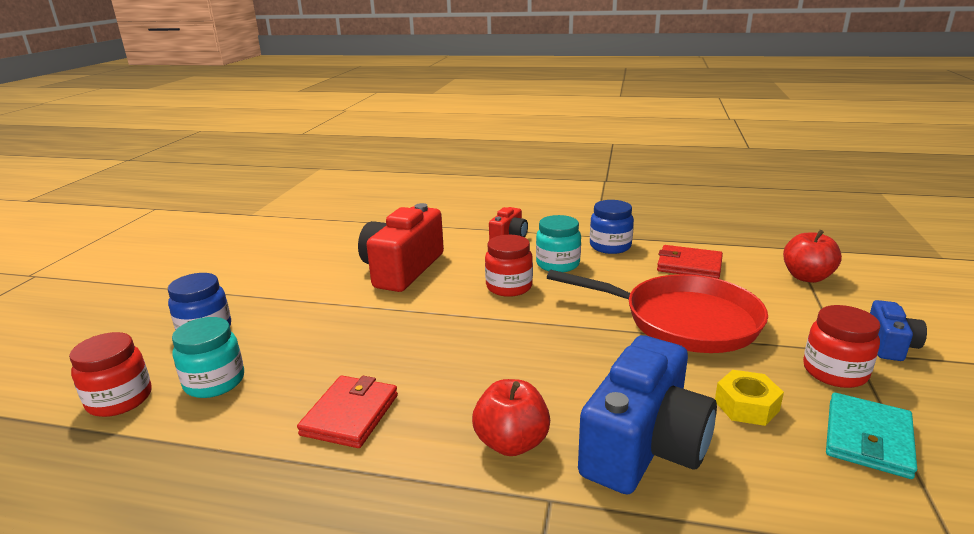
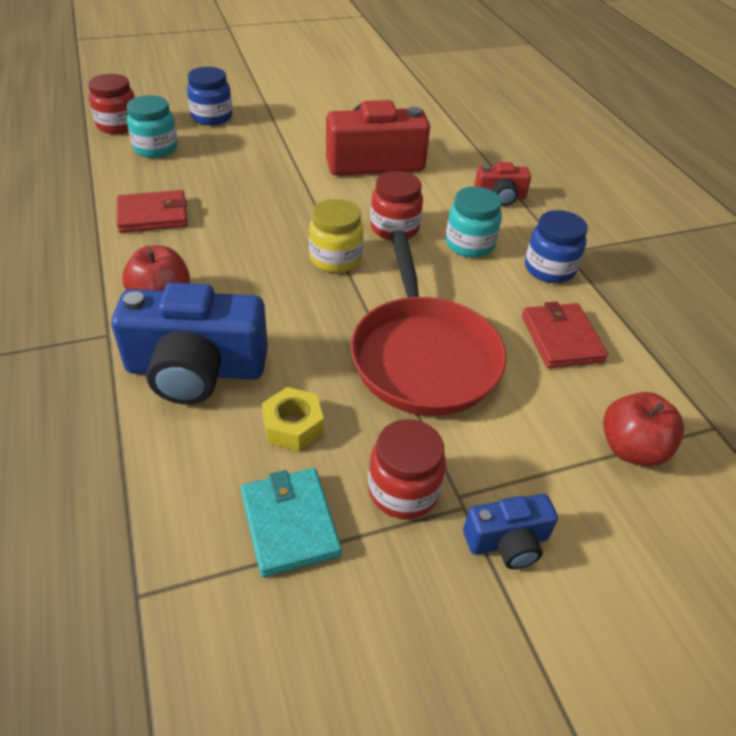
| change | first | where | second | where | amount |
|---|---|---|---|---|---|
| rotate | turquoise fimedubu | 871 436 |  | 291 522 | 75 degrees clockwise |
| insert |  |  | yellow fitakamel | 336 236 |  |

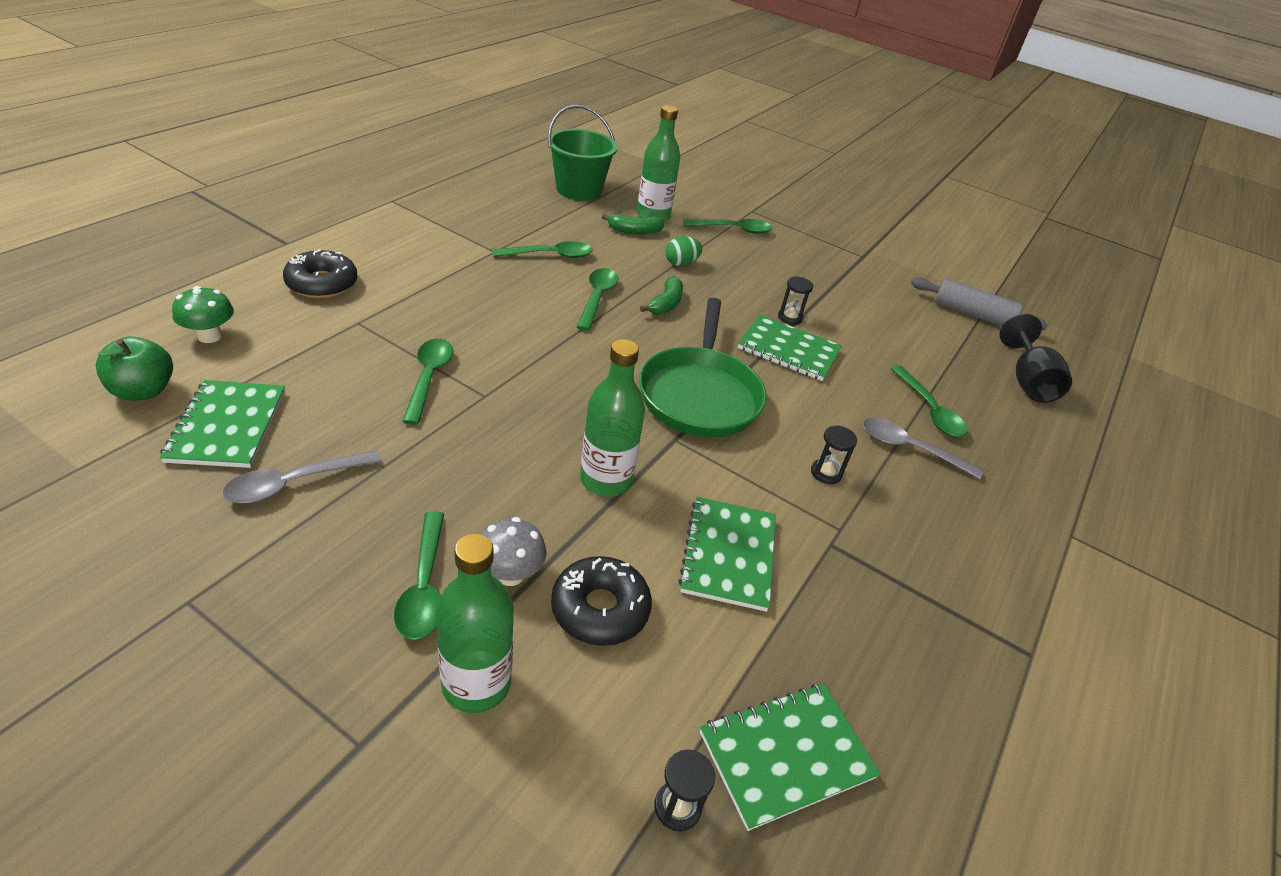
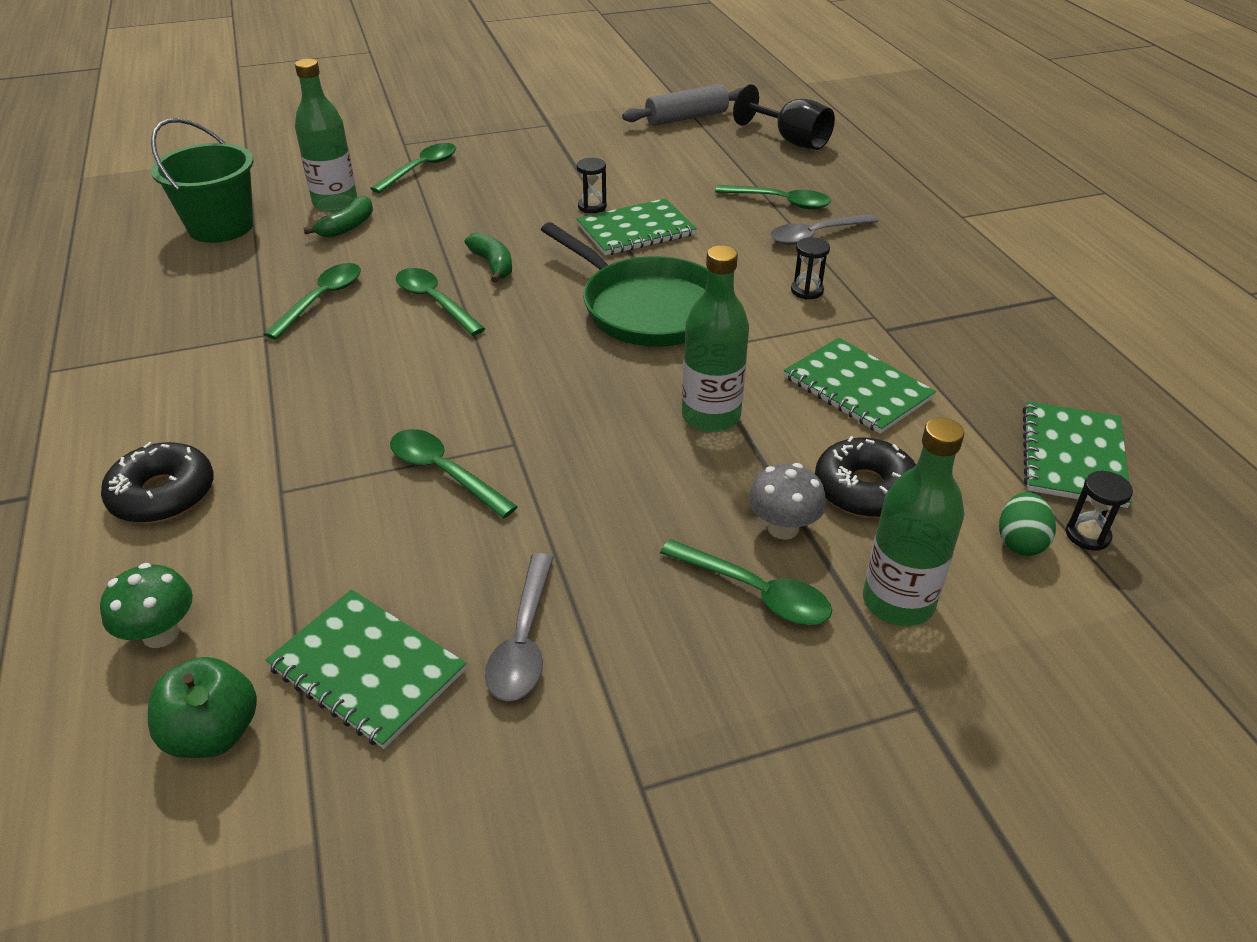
| change | first | where | second | where | amount |
|---|---|---|---|---|---|
| move | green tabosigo | 683 251 |  | 1027 524 |  |

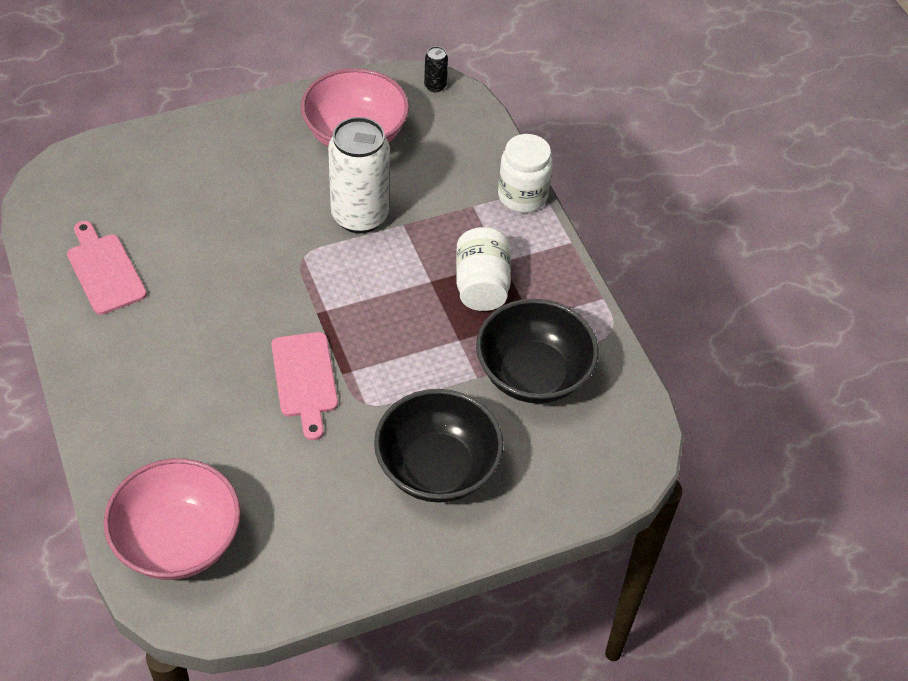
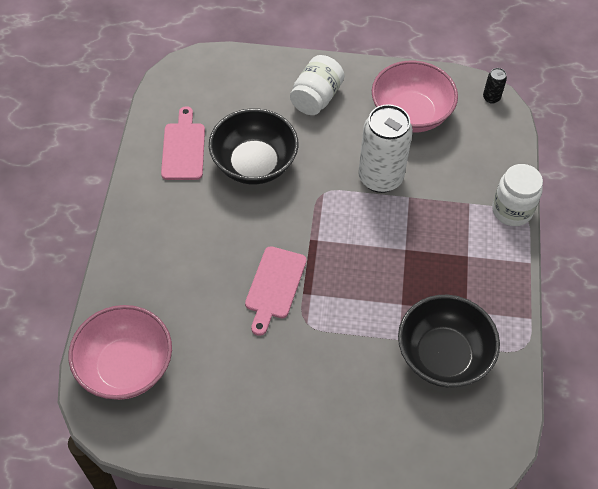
| change | first | where | second | where | amount |
|---|---|---|---|---|---|
| move | white fitakamel | 483 269 |  | 317 85 |  |
| move | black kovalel | 439 446 |  | 253 146 |  |

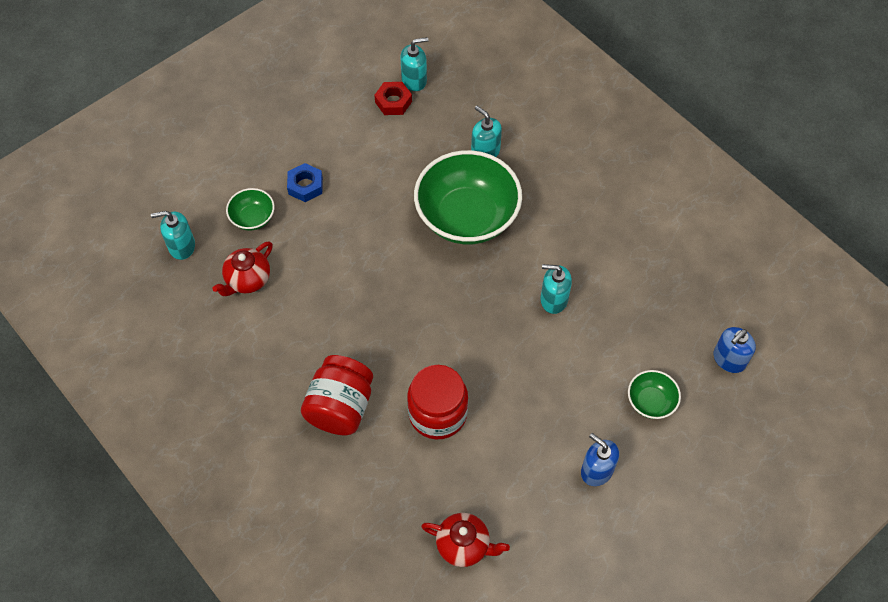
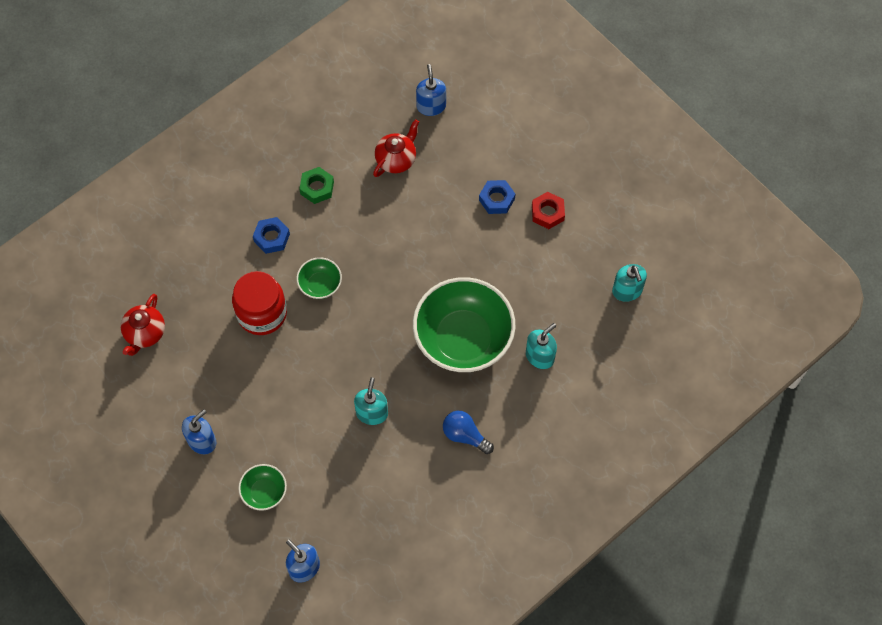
| change | first | where | second | where | amount |
|---|---|---|---|---|---|
| move | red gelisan | 393 98 |  | 548 210 |  |
| move | green kovalel | 250 209 |  | 319 278 |  |
| recolor | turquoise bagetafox | 173 235 | blue bagetafox | 431 90 |  |
| rotate | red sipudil | 242 268 |  | 396 148 | 90 degrees clockwise |
| replace | red fitakamel | 337 395 | blue gelisan | 271 235 |  |
| insert |  |  | green gelisan | 316 185 |  |
| insert |  |  | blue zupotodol | 468 432 |  |

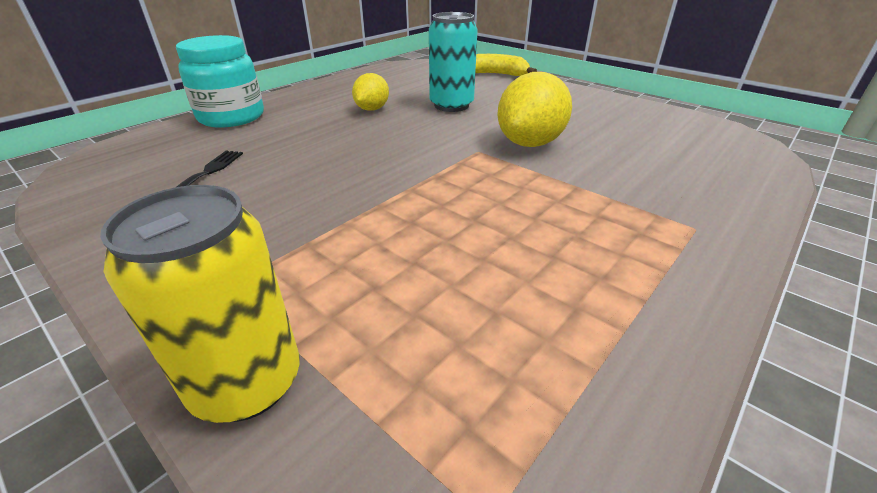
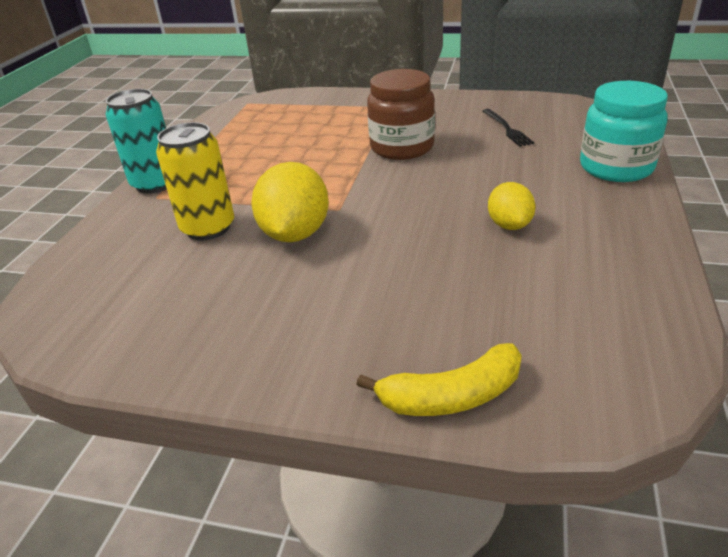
| change | first | where | second | where | amount |
|---|---|---|---|---|---|
| move | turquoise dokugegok | 453 62 |  | 136 141 |  |
| move | yellow dokugegok | 200 304 |  | 195 181 |  |
| insert |  |  | brown fitakamel | 401 114 |  |

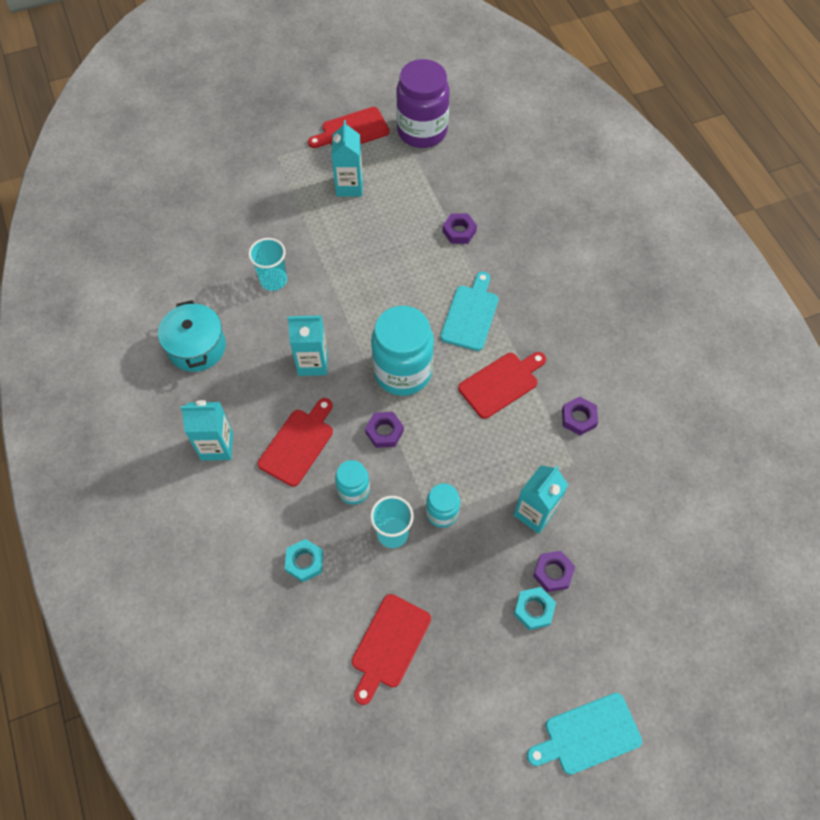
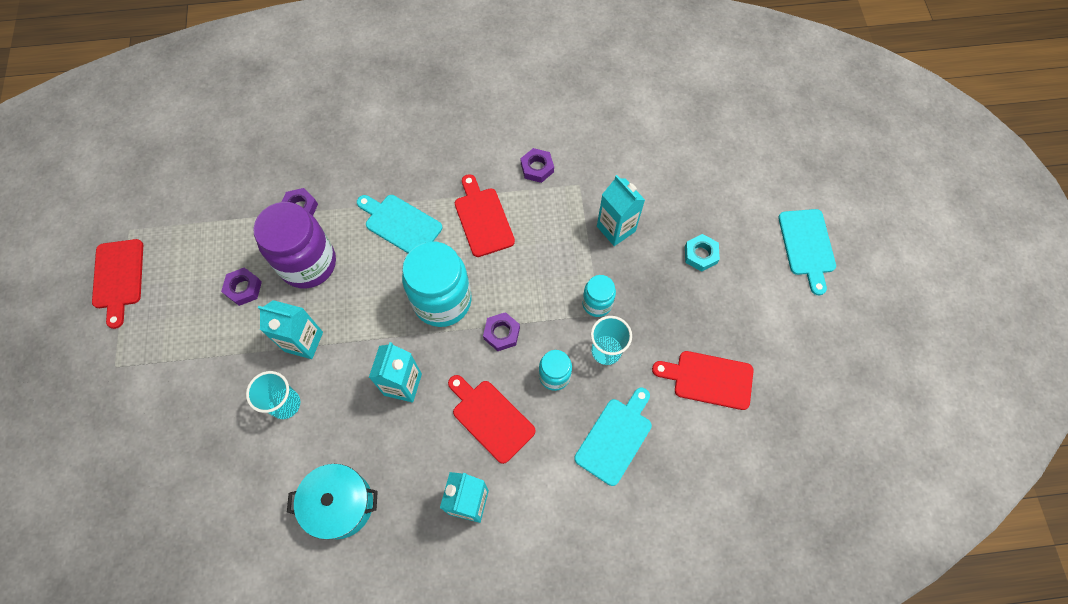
| change | first | where | second | where | amount |
|---|---|---|---|---|---|
| move | purple fitakamel | 423 103 |  | 294 245 |  |
| move | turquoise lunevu | 347 158 |  | 290 329 |  |
| replace | turquoise gelisan | 304 560 | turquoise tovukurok | 613 437 |  |
| move | purple gelisan | 554 571 |  | 241 287 |  |
| rotate | red tovukurok | 391 649 |  | 703 380 | 150 degrees clockwise |

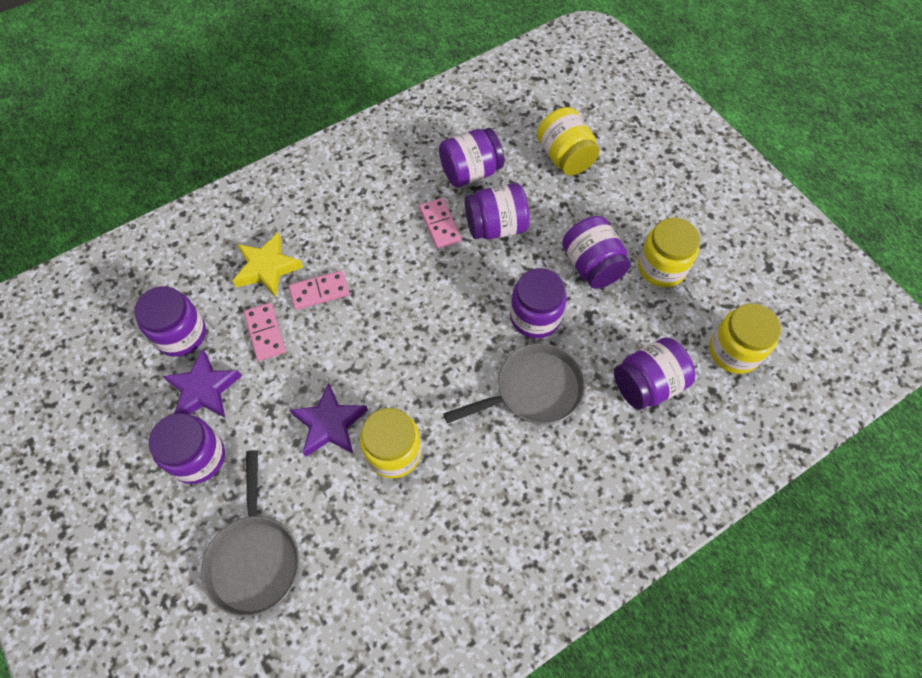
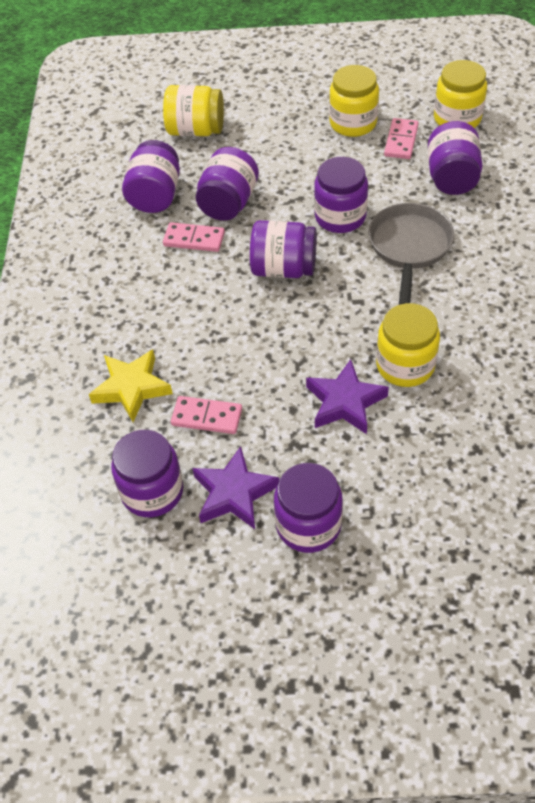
| change | first | where | second | where | amount |
|---|---|---|---|---|---|
| move | purple fitakamel | 596 252 |  | 283 249 |  |
| move | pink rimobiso | 319 290 |  | 401 138 |  |
| delete | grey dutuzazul | 250 533 |  |  |  |

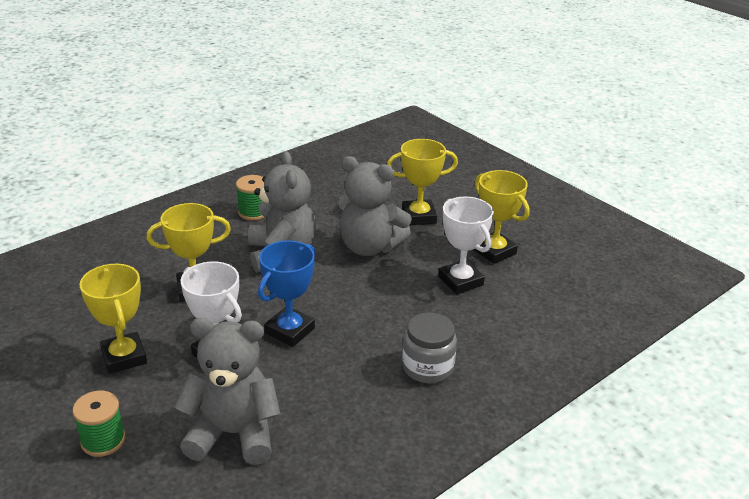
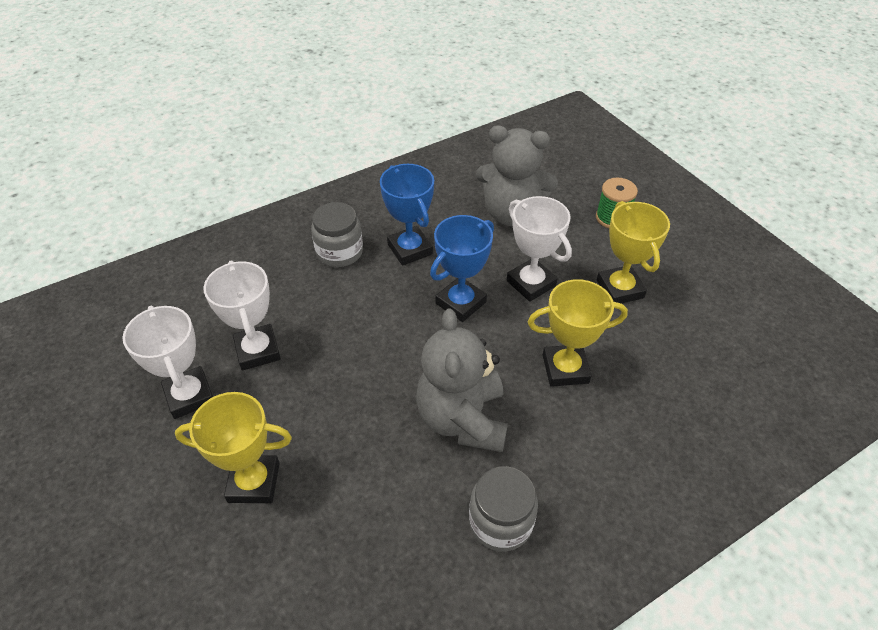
| change | first | where | second | where | amount |
|---|---|---|---|---|---|
| delete | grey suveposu | 375 206 |  |  |  |
| recolor | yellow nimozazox | 501 217 | white nimozazox | 167 362 |  |
| replace | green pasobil | 250 197 | grey fitakamel | 503 509 |  |
| insert |  |  | blue nimozazox | 407 215 |  |

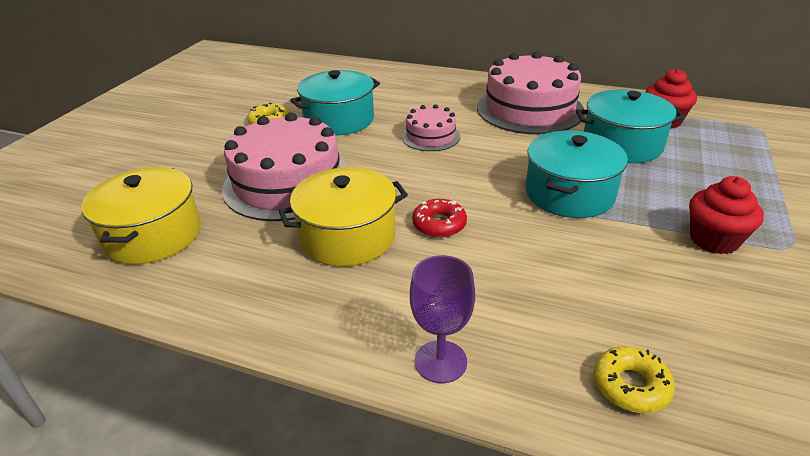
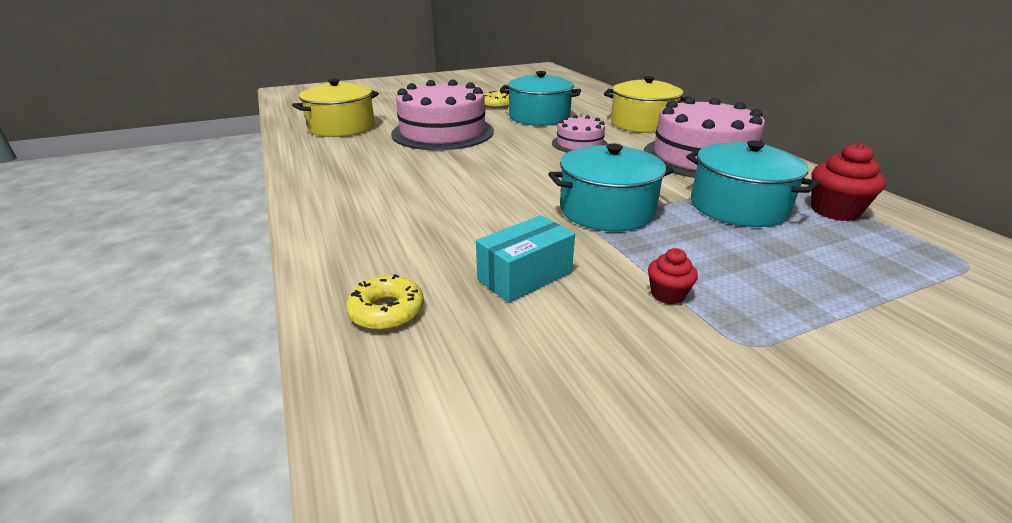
| change | first | where | second | where | amount |
|---|---|---|---|---|---|
| move | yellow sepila | 343 217 |  | 646 104 |  |
| resize | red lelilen | 726 215 |  | 673 276 | x0.58 |
| delete | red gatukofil | 439 218 |  |  |  |
| delete | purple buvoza | 442 319 |  |  |  |
| insert |  |  | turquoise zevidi | 525 259 |  |

